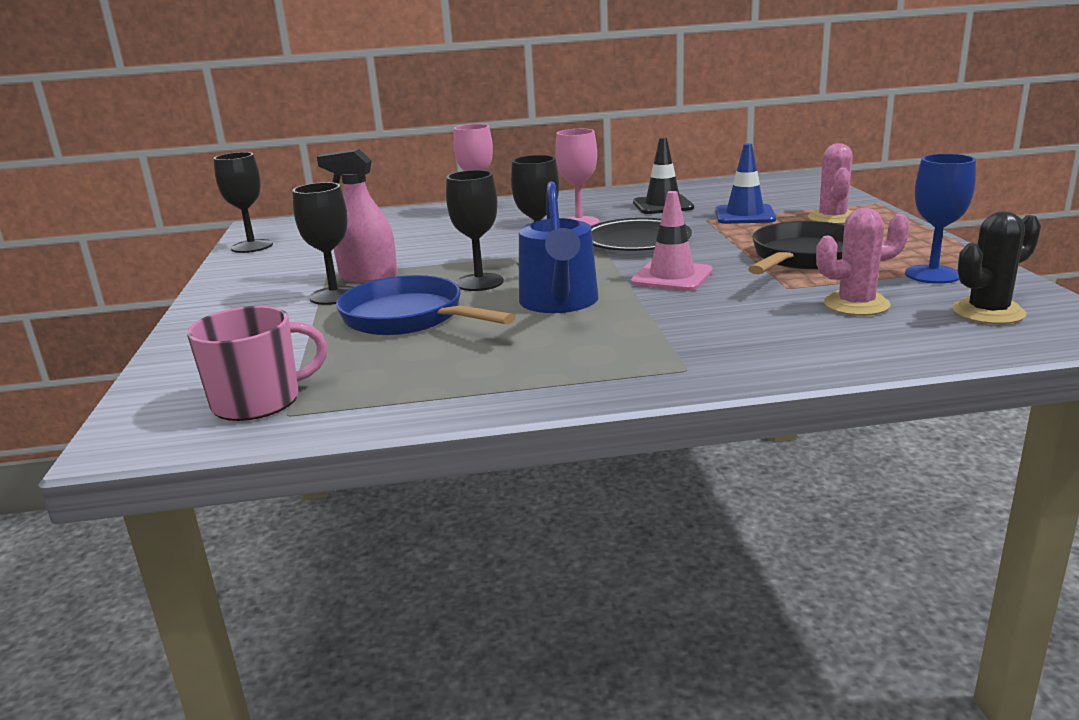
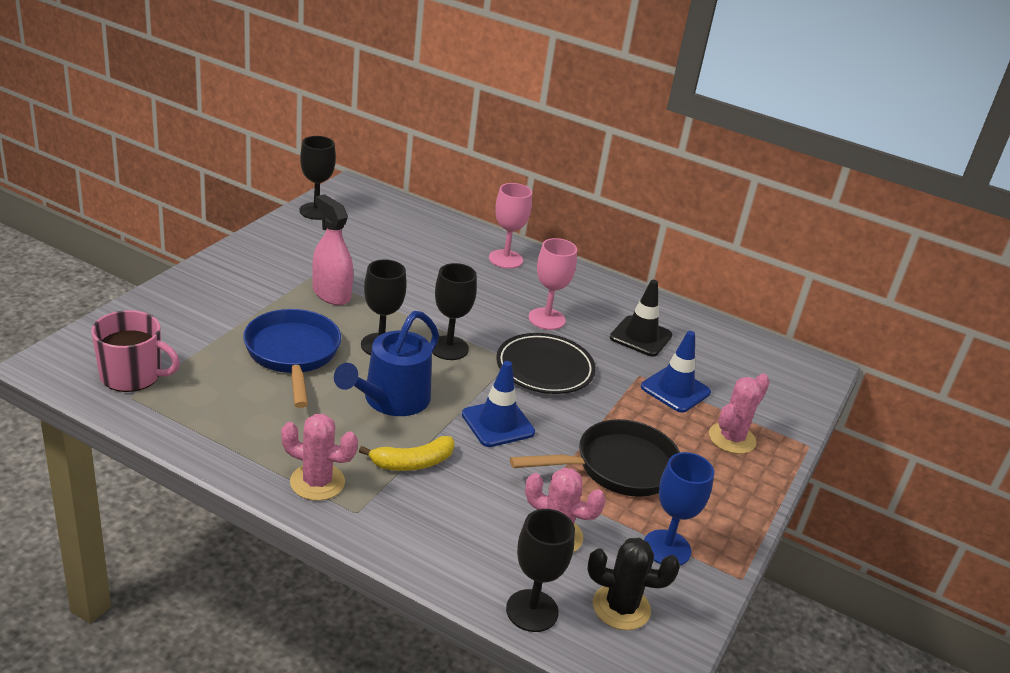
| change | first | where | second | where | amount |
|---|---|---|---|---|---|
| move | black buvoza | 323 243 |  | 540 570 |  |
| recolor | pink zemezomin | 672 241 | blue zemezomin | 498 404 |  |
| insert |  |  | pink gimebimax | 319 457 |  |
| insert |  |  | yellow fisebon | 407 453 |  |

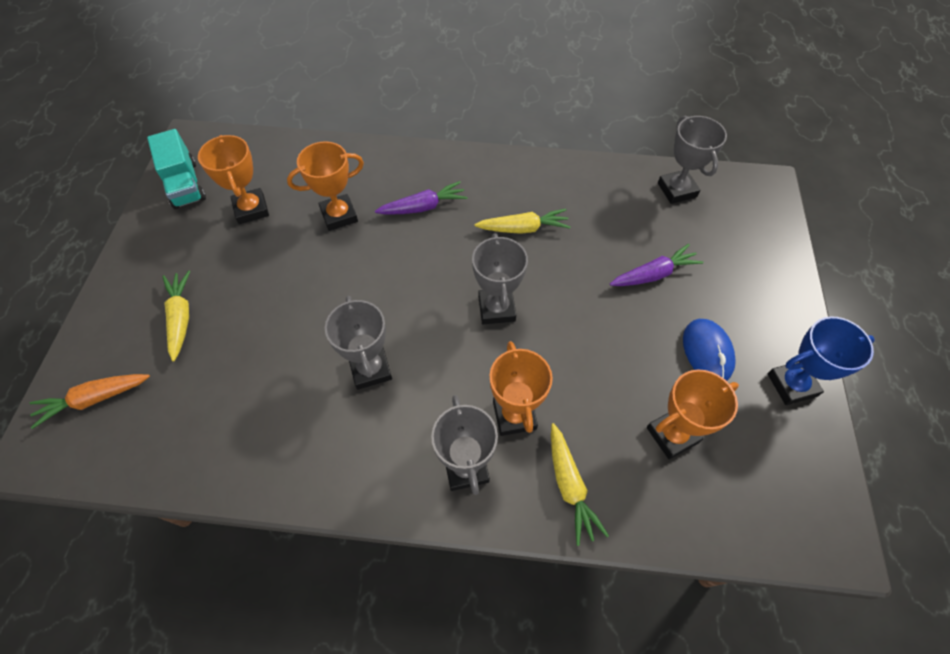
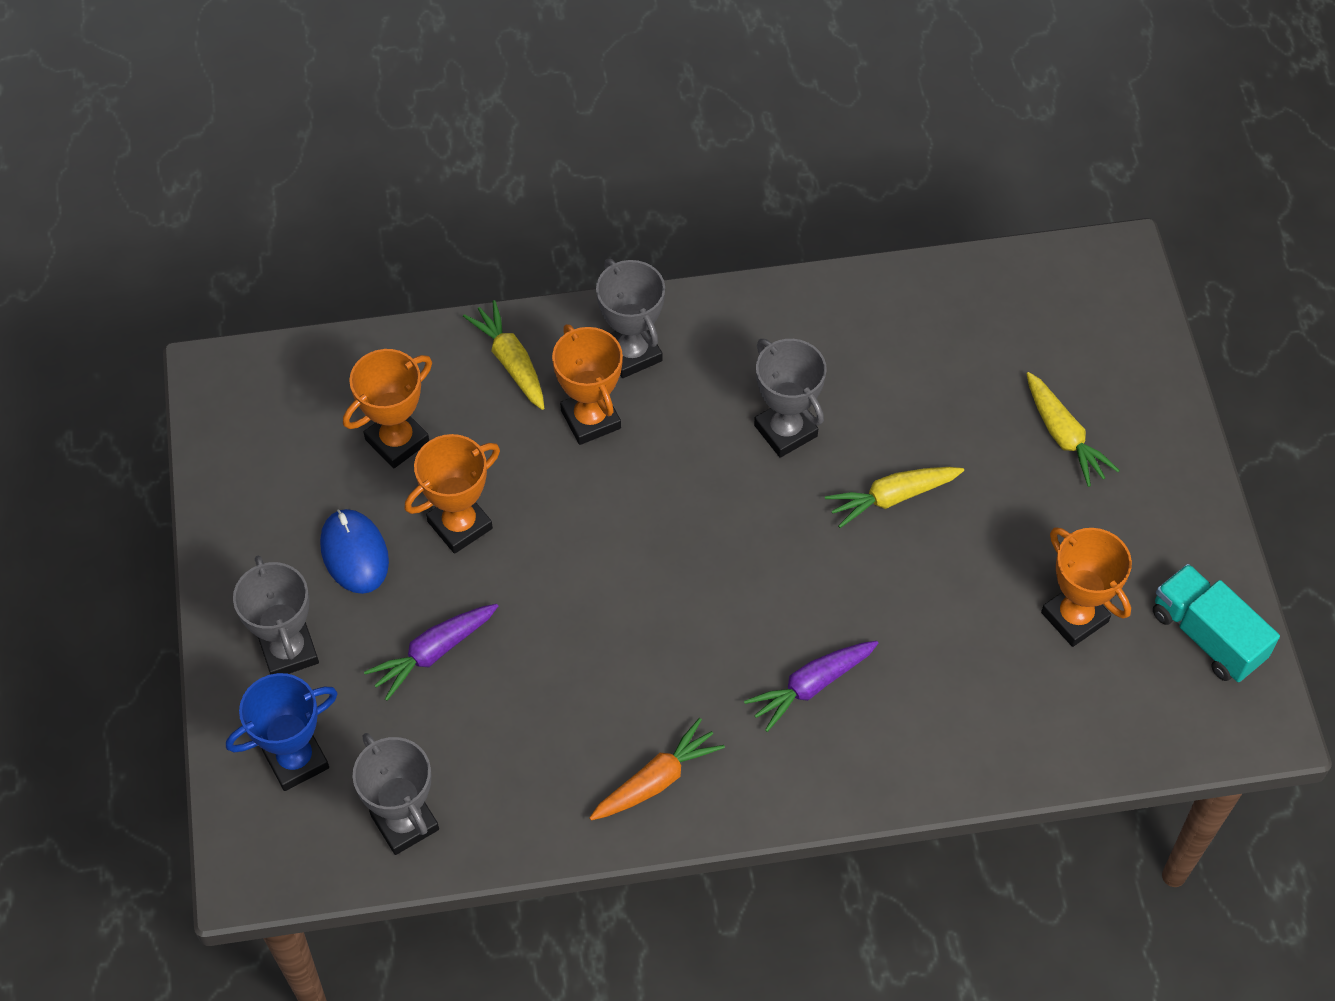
| change | first | where | second | where | amount |
|---|---|---|---|---|---|
| move | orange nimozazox | 325 186 |  | 452 494 |  |
| move | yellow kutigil | 522 221 |  | 894 497 |  |
| move | grey nimozazox | 500 278 |  | 276 615 |  |
| move | blue nimozazox | 821 360 |  | 282 732 |  |
| move | orange kutigil | 89 401 |  | 657 769 |  |

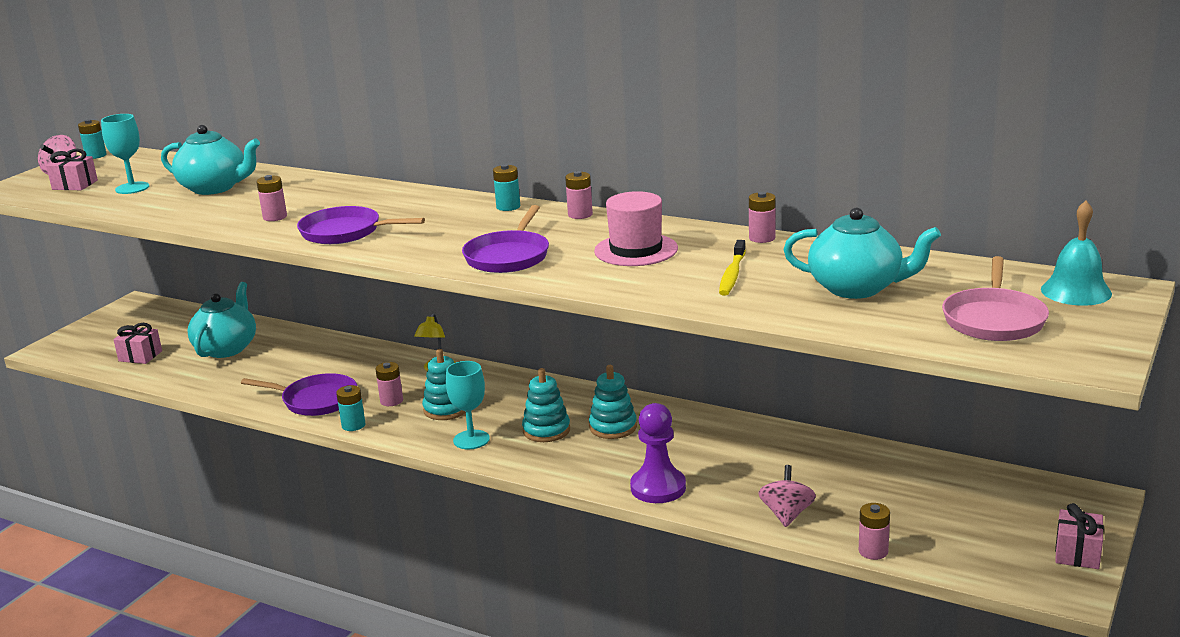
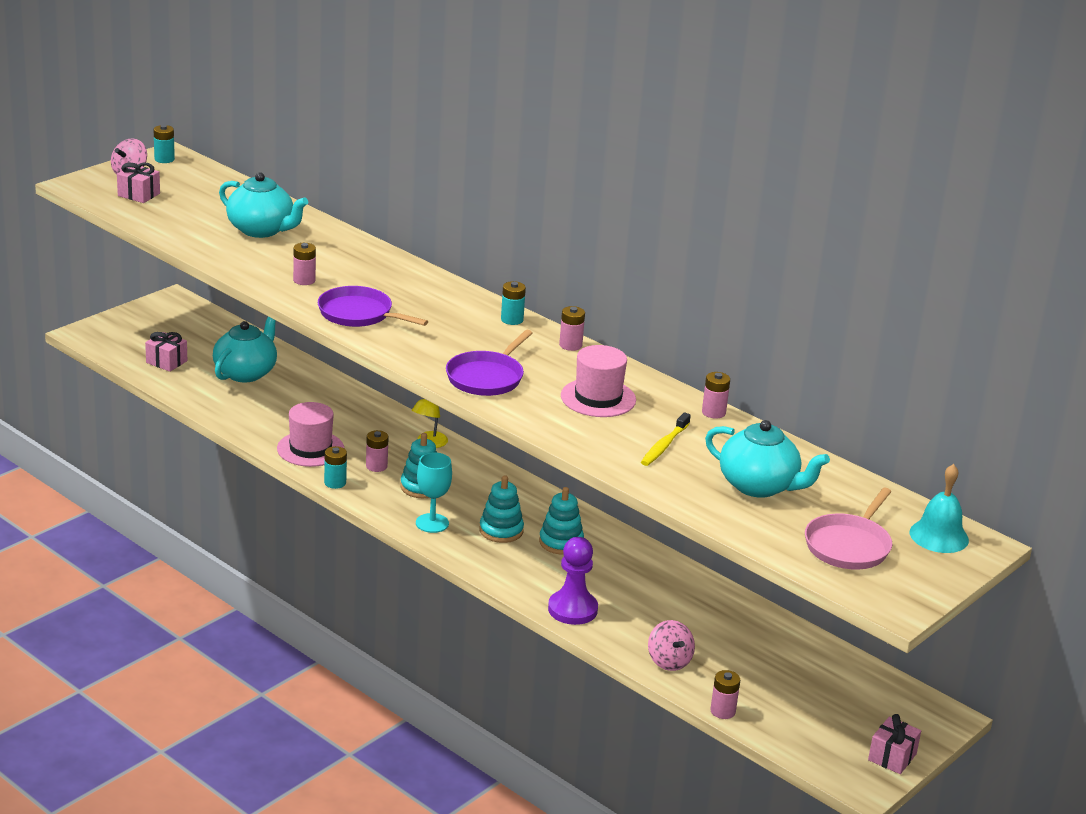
| change | first | where | second | where | amount |
|---|---|---|---|---|---|
| delete | turquoise buvoza | 125 154 |  |  |  |
| replace | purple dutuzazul | 299 394 | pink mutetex | 310 434 |  |
| rotate | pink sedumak | 787 496 |  | 671 645 | 135 degrees clockwise |

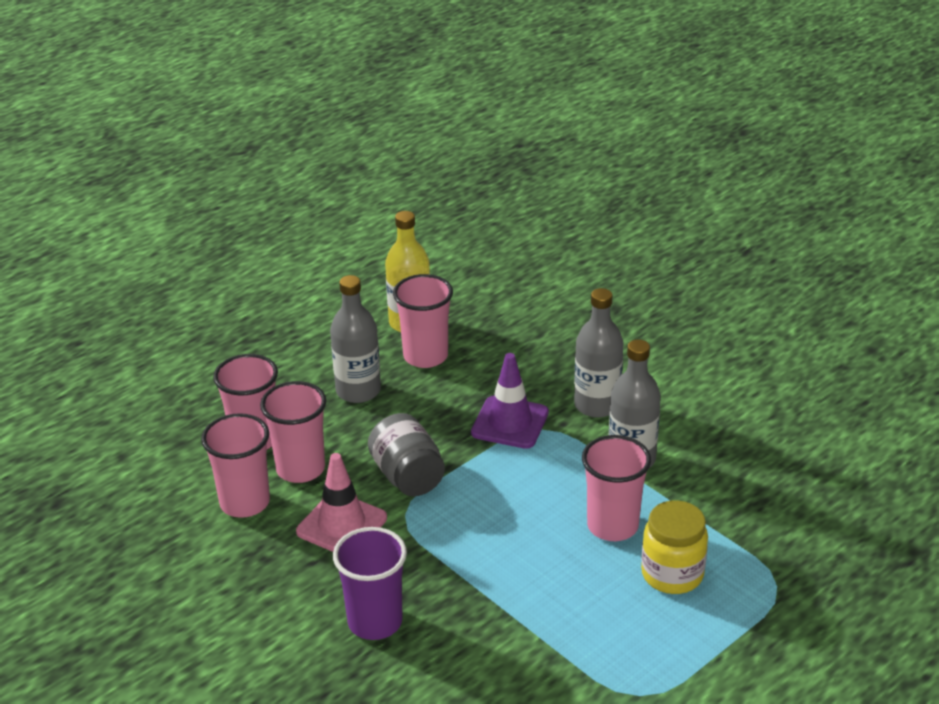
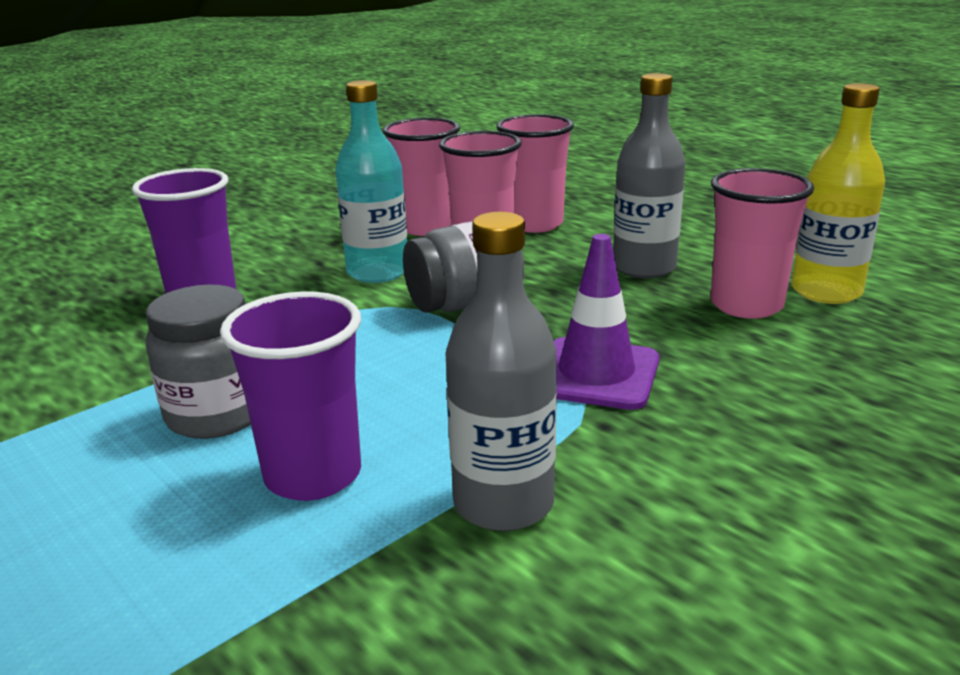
| change | first | where | second | where | amount |
|---|---|---|---|---|---|
| delete | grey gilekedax | 599 353 |  |  |  |
| recolor | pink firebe | 616 488 | purple firebe | 290 396 |  |
| replace | pink zemezomin | 341 502 | turquoise gilekedax | 371 181 |  |
| delete | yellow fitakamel | 674 547 |  |  |  |
| insert |  |  | grey fitakamel | 198 362 |  |

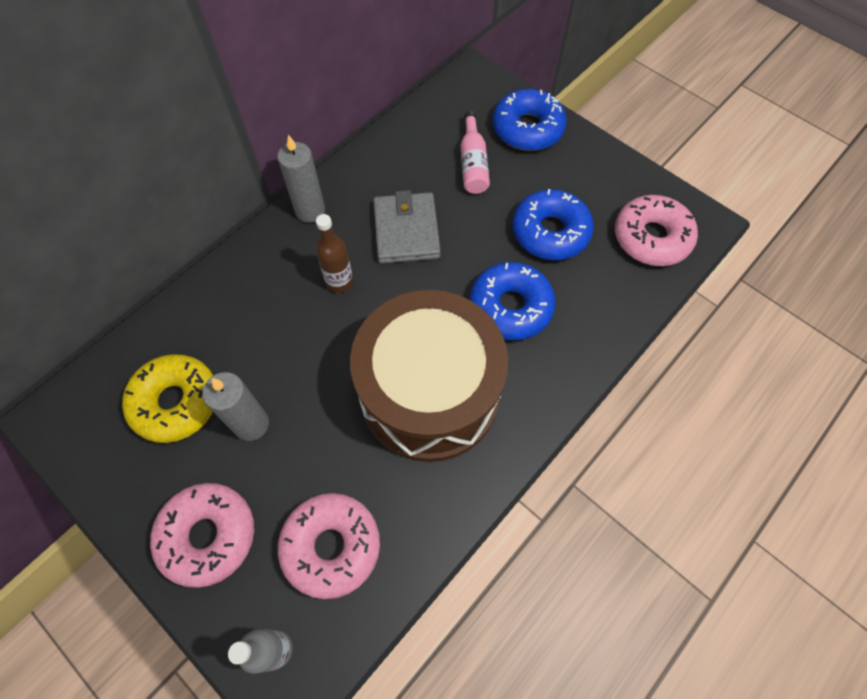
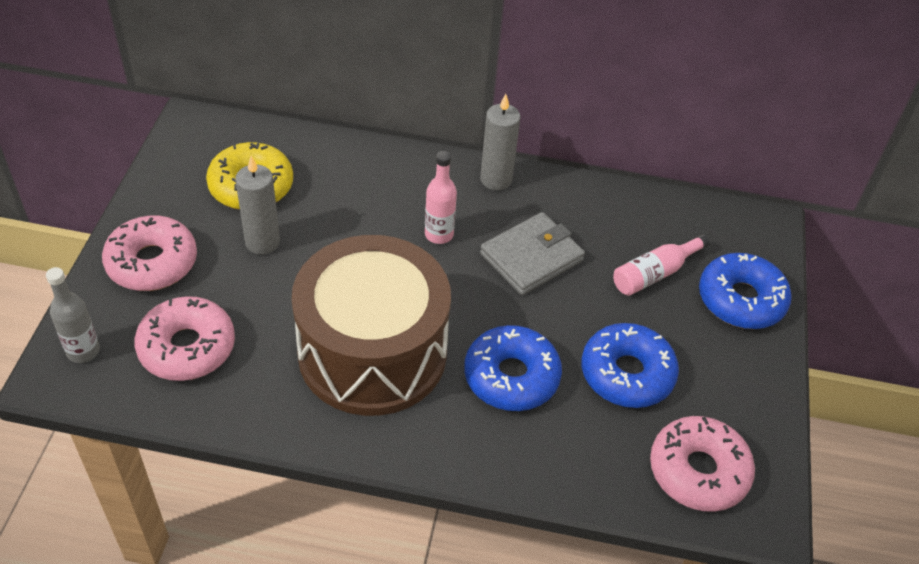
| change | first | where | second | where | amount |
|---|---|---|---|---|---|
| recolor | brown gilekedax | 334 253 | pink gilekedax | 441 197 |  |

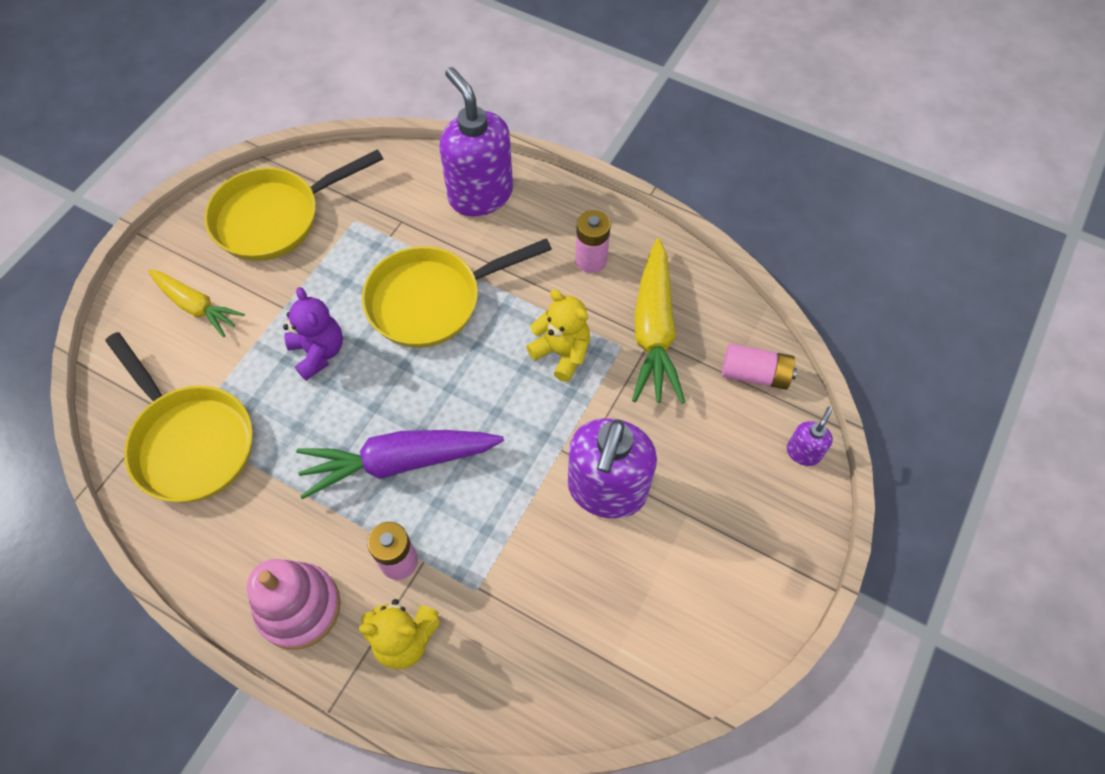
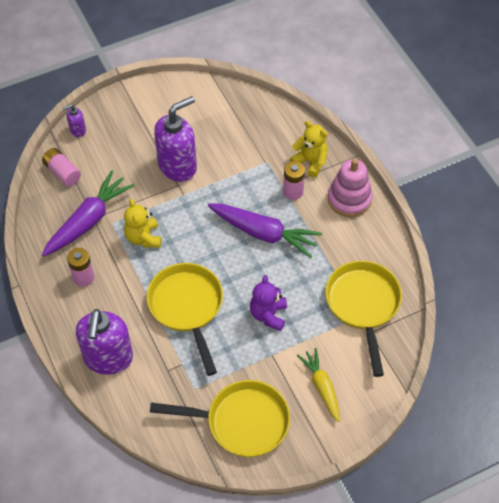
| change | first | where | second | where | amount |
|---|---|---|---|---|---|
| rotate | yellow dutuzazul | 457 293 |  | 185 319 | 120 degrees counterclockwise |
| recolor | yellow kutigil | 658 321 | purple kutigil | 88 213 |  |

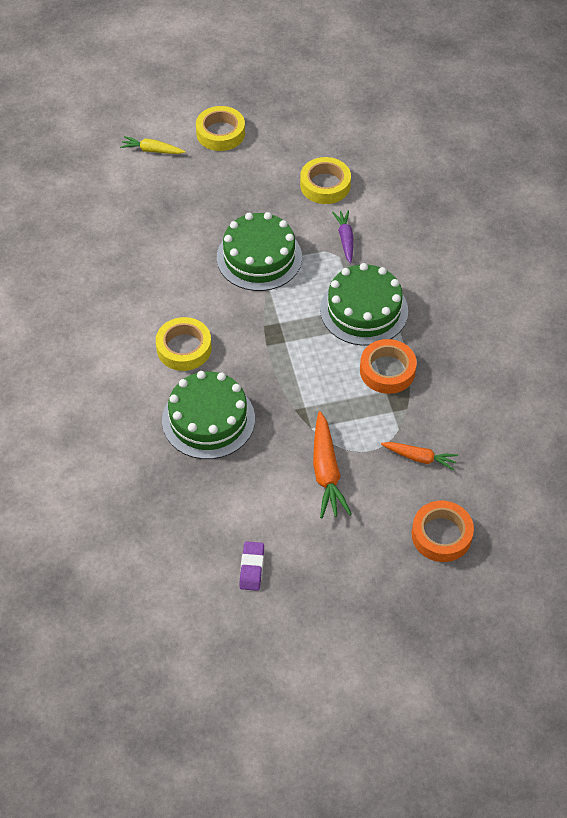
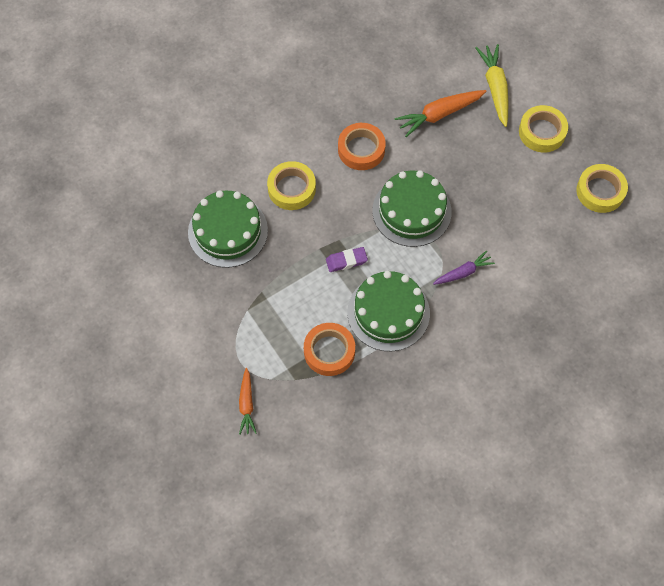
| change | first | where | second | where | amount |
|---|---|---|---|---|---|
| resize | yellow kutigil | 152 145 |  | 492 85 | x1.59 |
| move | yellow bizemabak | 325 180 |  | 602 188 |  |
| move | orange kutigil | 332 464 |  | 441 113 |  |
| move | orange bizemabak | 443 531 |  | 362 146 |  |
| move | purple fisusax | 251 566 |  | 347 259 |  |

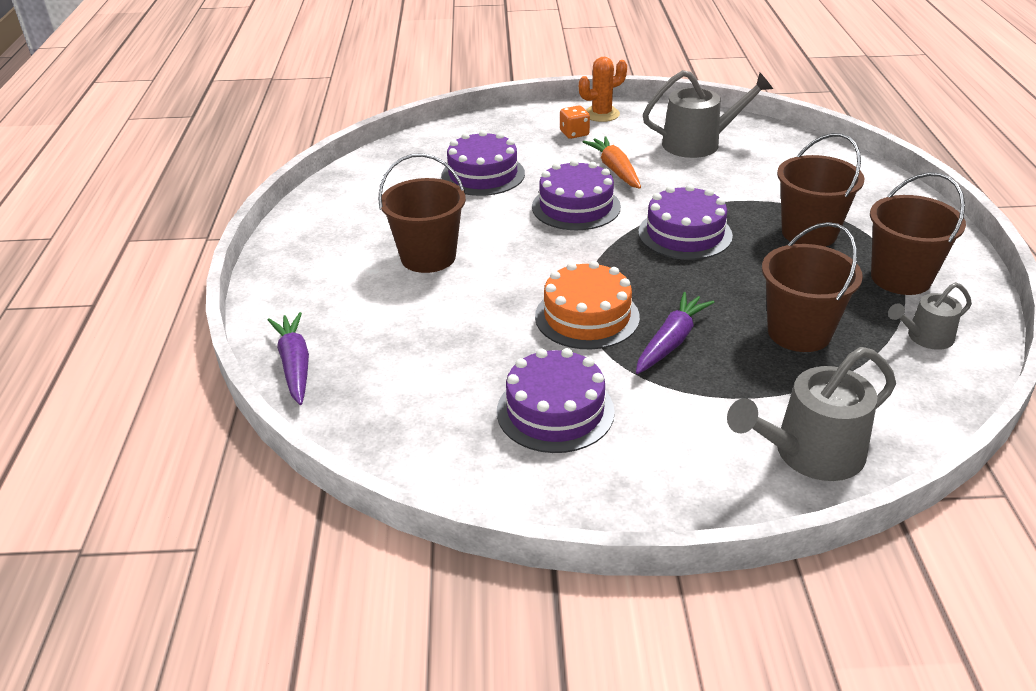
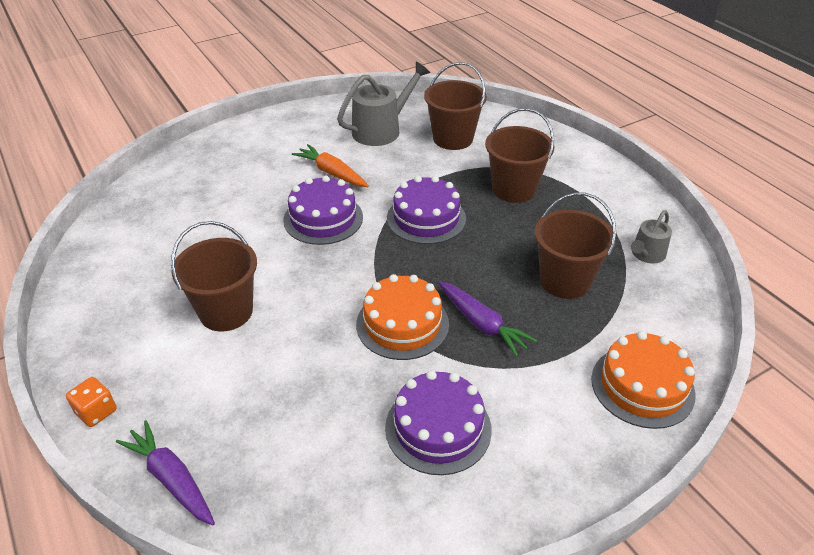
| change | first | where | second | where | amount |
|---|---|---|---|---|---|
| delete | orange gimebimax | 603 89 |  |  |  |
| move | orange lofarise | 575 122 |  | 91 402 |  |
| delete | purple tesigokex | 483 163 |  |  |  |
| move | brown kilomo | 918 233 |  | 455 106 |  |
| rotate | purple kutigil | 675 333 |  | 487 319 | 135 degrees clockwise |
| replace | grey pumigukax | 811 414 | orange tesigokex | 643 380 |  |

